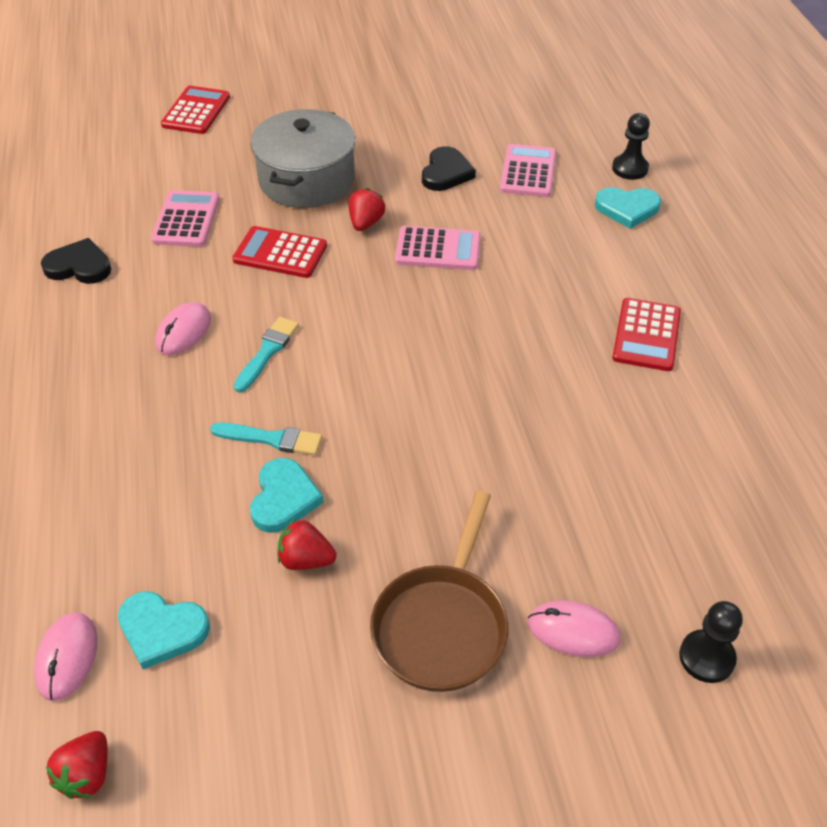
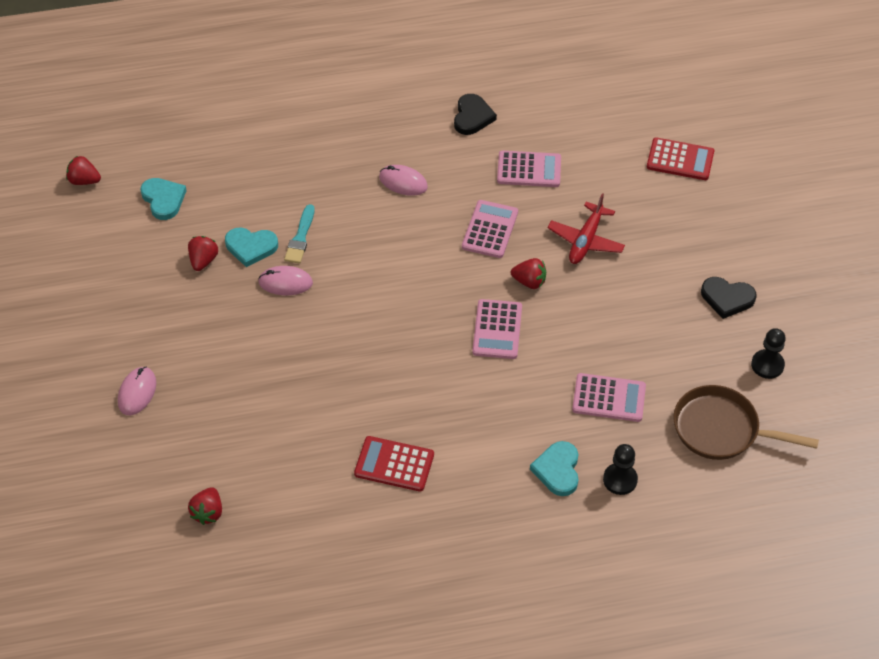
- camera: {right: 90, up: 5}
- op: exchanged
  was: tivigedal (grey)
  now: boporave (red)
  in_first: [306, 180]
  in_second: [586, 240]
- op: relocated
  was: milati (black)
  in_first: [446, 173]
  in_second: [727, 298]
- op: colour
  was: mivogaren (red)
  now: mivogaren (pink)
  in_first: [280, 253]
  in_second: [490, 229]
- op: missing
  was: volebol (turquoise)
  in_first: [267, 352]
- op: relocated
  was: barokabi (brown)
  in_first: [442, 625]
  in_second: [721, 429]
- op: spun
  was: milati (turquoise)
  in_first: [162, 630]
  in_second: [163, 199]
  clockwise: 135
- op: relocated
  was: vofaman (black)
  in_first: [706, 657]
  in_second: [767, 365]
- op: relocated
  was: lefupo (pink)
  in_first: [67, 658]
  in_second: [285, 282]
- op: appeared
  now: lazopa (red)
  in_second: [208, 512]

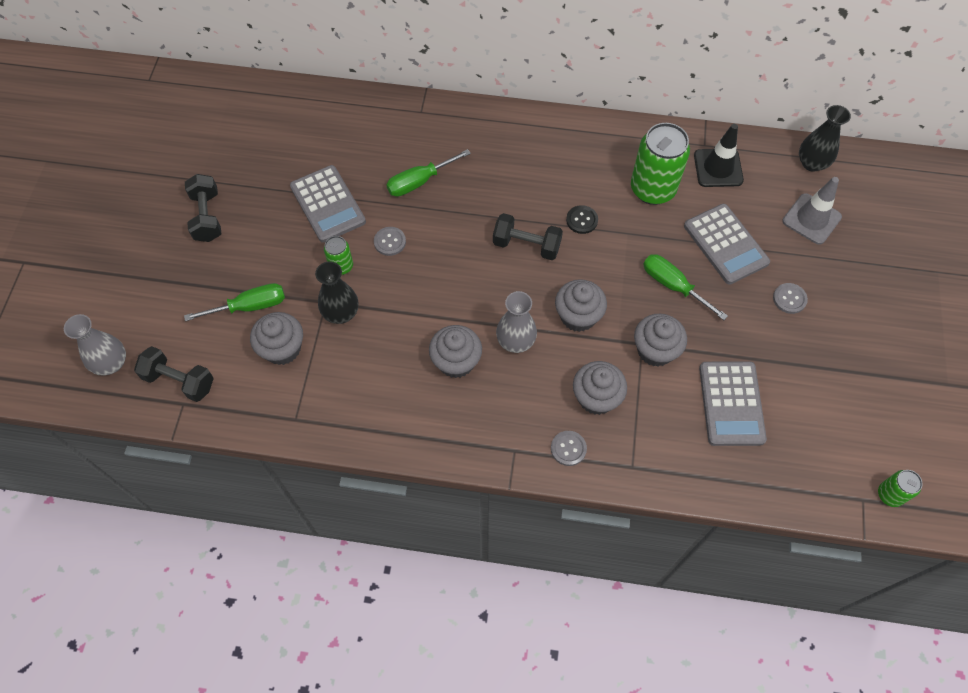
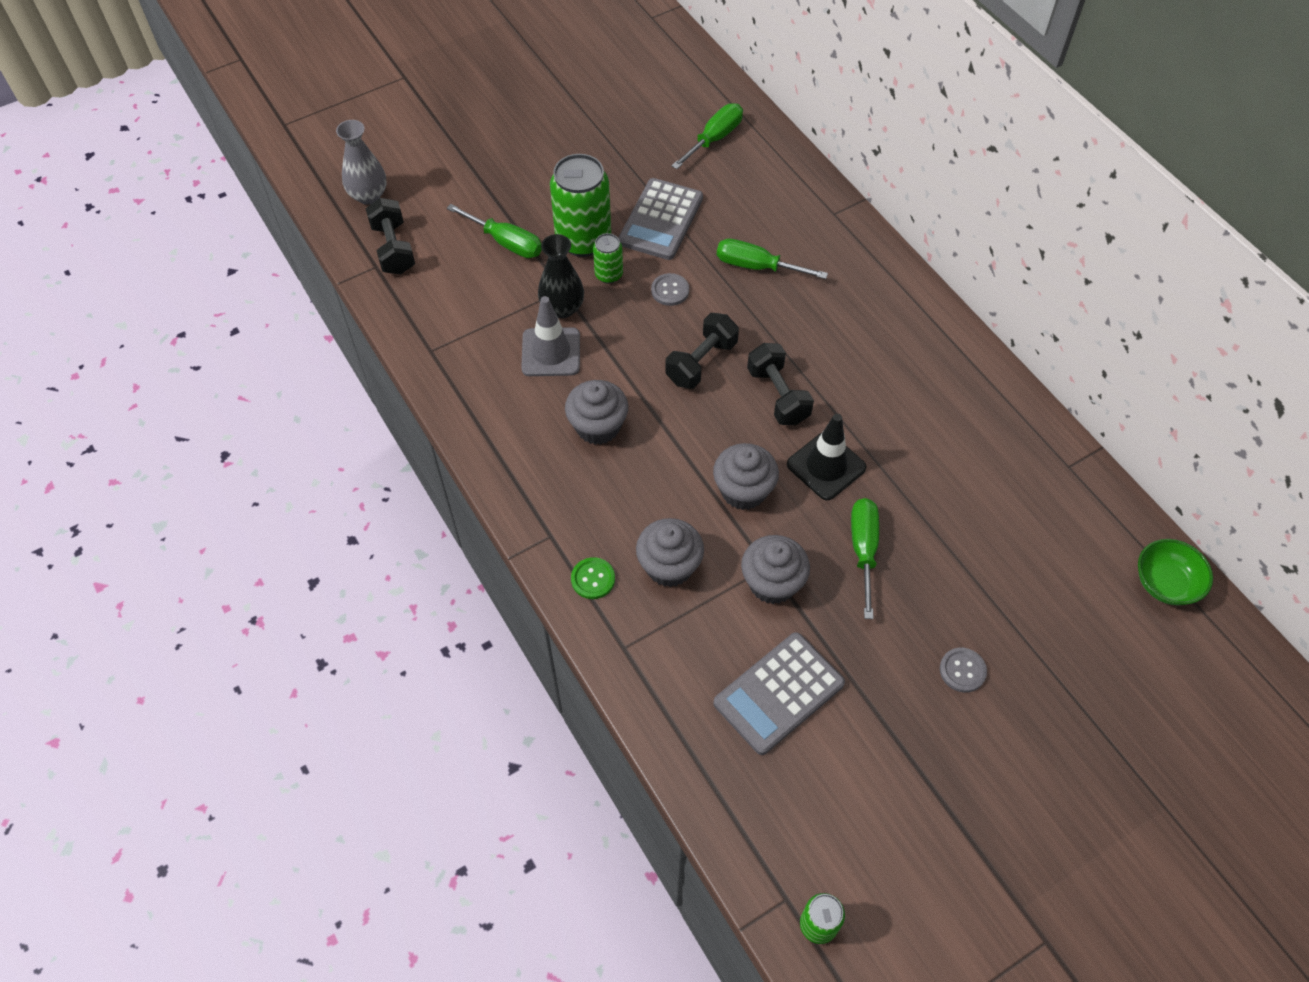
- camera: {right: 50, up: -5}
- op: exchanged
  was: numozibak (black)
  now: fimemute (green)
  in_first: [812, 163]
  in_second: [1165, 583]
- op: relocated
  was: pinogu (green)
  in_first: [652, 189]
  in_second: [583, 240]
- op: relocated
  was: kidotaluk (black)
  in_first: [718, 168]
  in_second: [826, 466]
- op: relocated
  was: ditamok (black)
  in_first: [207, 217]
  in_second: [701, 362]
- op: relocated
  was: kidotaluk (grey)
  in_first: [811, 219]
  in_second: [551, 352]
- op: missing
  was: mivogaren (grey)
  in_first: [725, 244]
- op: missing
  was: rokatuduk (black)
  in_first: [582, 220]
- op: missing
  was: numozibak (grey)
  in_first: [515, 341]
- op: missing
  was: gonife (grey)
  in_first: [282, 349]
- op: colour
  was: rokatuduk (grey)
  now: rokatuduk (green)
  in_first: [568, 448]
  in_second: [593, 579]
- op: appeared
  now: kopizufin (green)
  in_second: [714, 139]

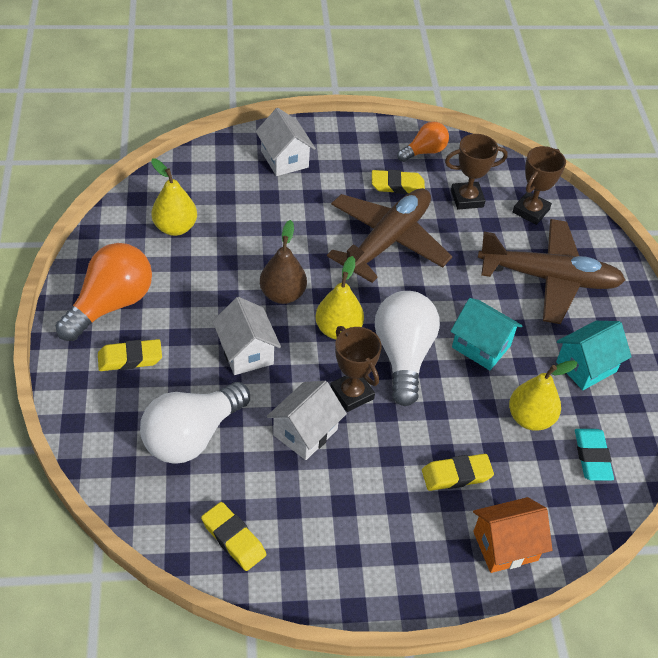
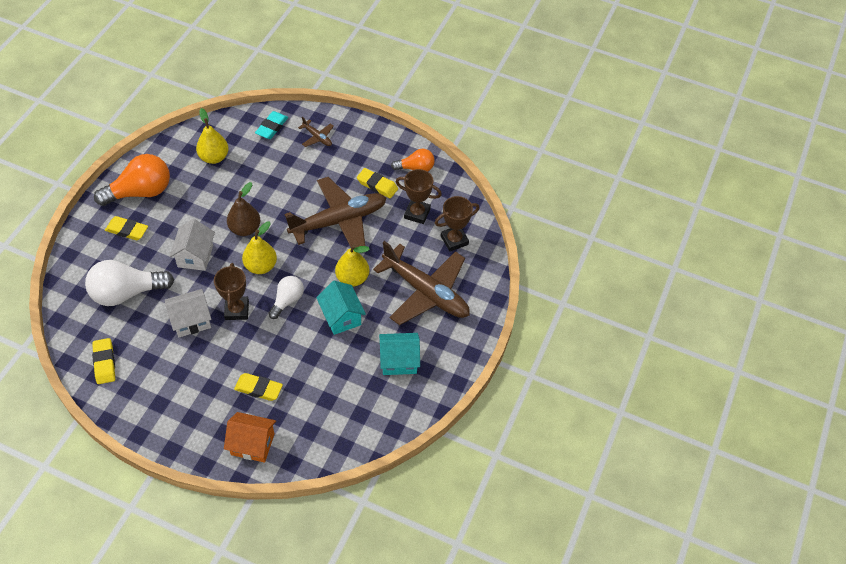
- camera: {right: 30, up: 5}
- op: exchanged
  was: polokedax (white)
  now: boporave (brown)
  in_first: [284, 159]
  in_second: [317, 137]
- op: size
  was: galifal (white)
  in_first: [403, 356]
  in_second: [287, 300]
  ratio: 0.58
- op: relocated
  was: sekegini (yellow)
  in_first: [530, 418]
  in_second: [352, 278]
- op: relocated
  was: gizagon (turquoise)
  in_first: [592, 457]
  in_second: [272, 127]

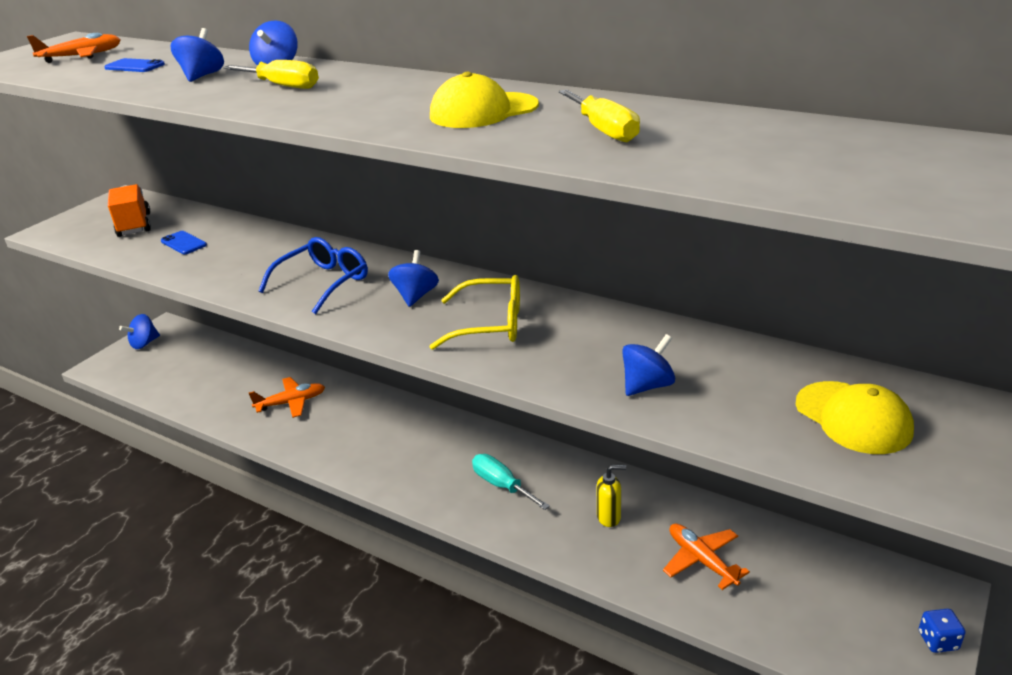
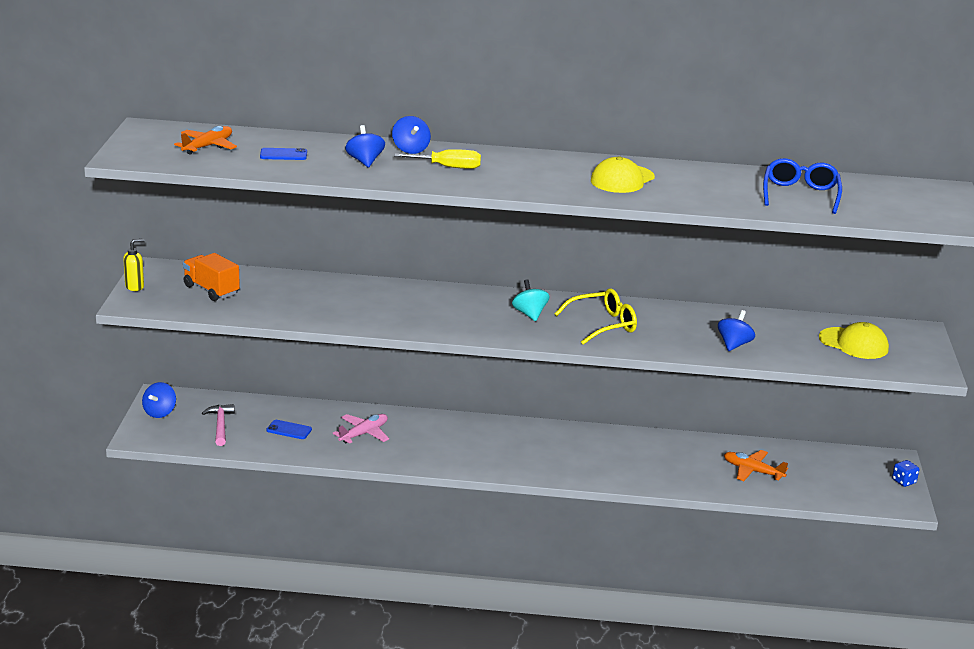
- camera: {right: -30, up: -5}
- op: missing
  was: kopizufin (yellow)
  in_first: [604, 130]
- op: relocated
  was: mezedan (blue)
  in_first: [183, 243]
  in_second: [289, 430]
- op: relocated
  was: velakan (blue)
  in_first: [323, 283]
  in_second: [800, 194]
- op: colour
  was: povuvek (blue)
  now: povuvek (turquoise)
  in_first: [415, 296]
  in_second: [529, 314]
- op: colour
  was: boporave (orange)
  now: boporave (pink)
  in_first: [291, 403]
  in_second: [364, 434]
- op: missing
  was: kopizufin (turquoise)
  in_first: [502, 485]
- op: relocated
  was: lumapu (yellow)
  in_first: [609, 517]
  in_second: [135, 287]
- op: appeared
  now: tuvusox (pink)
  in_second: [220, 425]

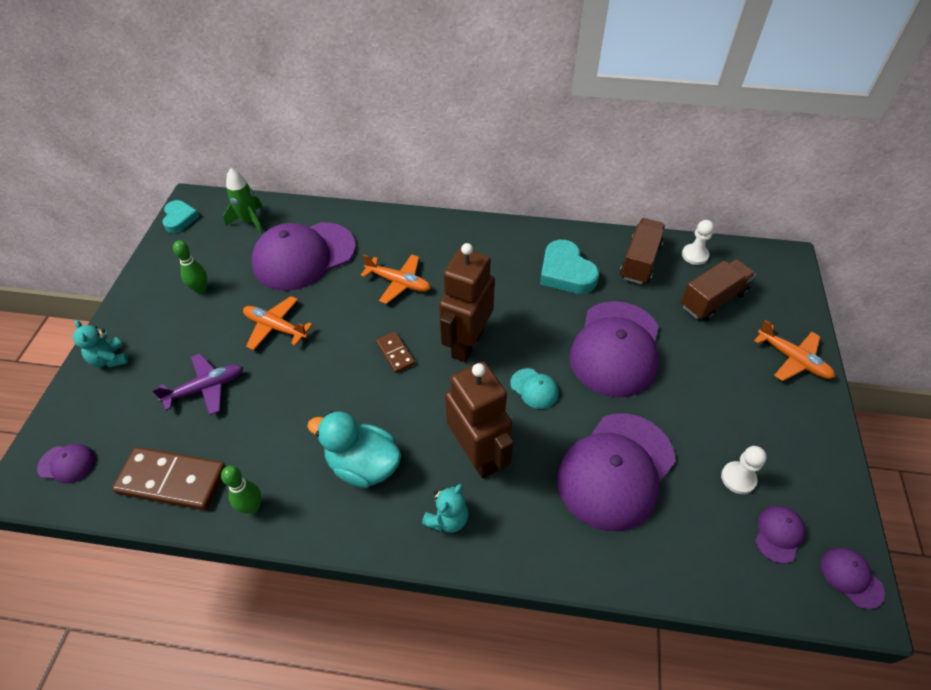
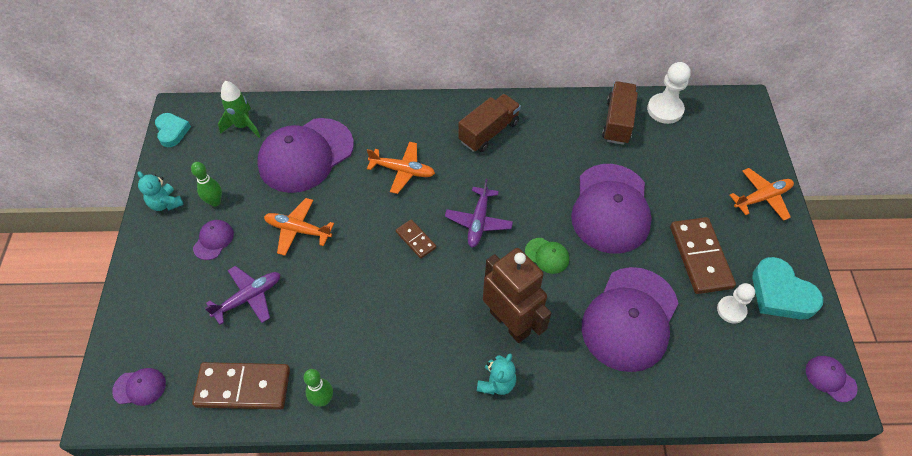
- camera: {right: -10, up: 5}
- op: size
  was: vofaman (white)
  in_first: [694, 255]
  in_second: [665, 110]
  ratio: 1.51
- op: relocated
  was: milati (turquoise)
  in_first: [566, 272]
  in_second: [781, 293]
- op: exchanged
  was: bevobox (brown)
  now: boporave (purple)
  in_first: [467, 343]
  in_second: [478, 222]
- op: relocated
  was: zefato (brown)
  in_first: [713, 300]
  in_second: [489, 132]
- op: relocated
  was: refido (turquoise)
  in_first: [110, 359]
  in_second: [165, 203]
- op: spun
  was: boporave (orange)
  in_first: [793, 359]
  in_second: [762, 198]
  clockwise: -60
- op: colour
  was: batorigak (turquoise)
  now: batorigak (green)
  in_first: [534, 388]
  in_second: [547, 255]
- op: missing
  was: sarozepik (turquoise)
  in_first: [363, 465]
- op: relocated
  was: batorigak (purple)
  in_first: [778, 534]
  in_second: [213, 240]
- op: appeared
  now: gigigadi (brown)
  in_second: [700, 257]

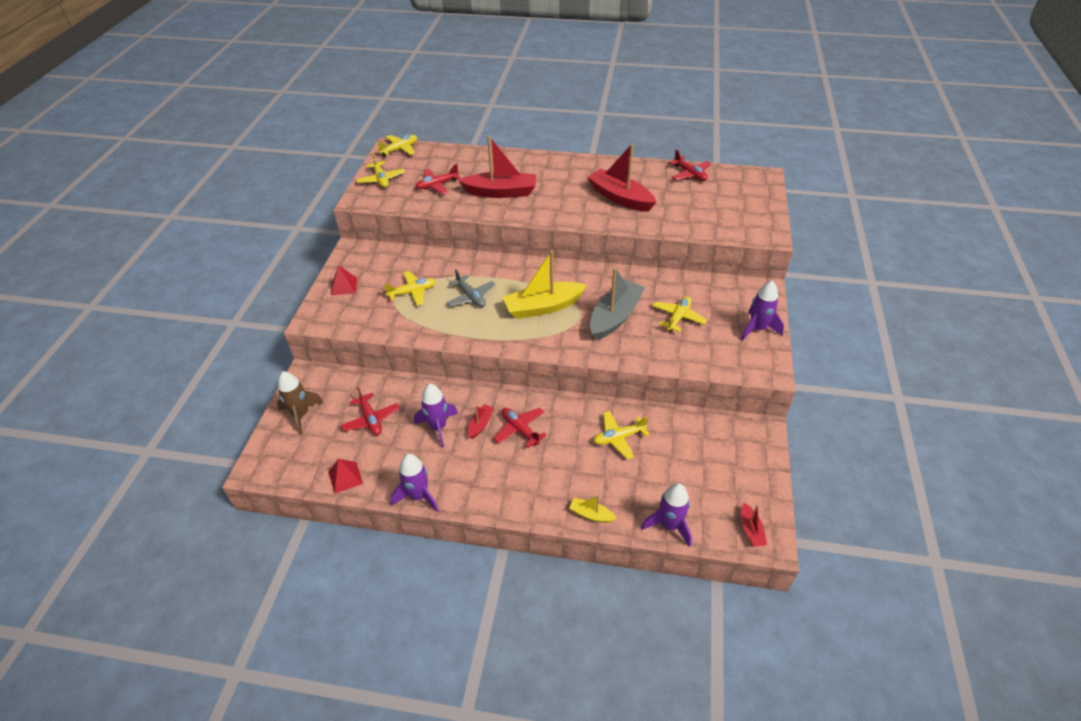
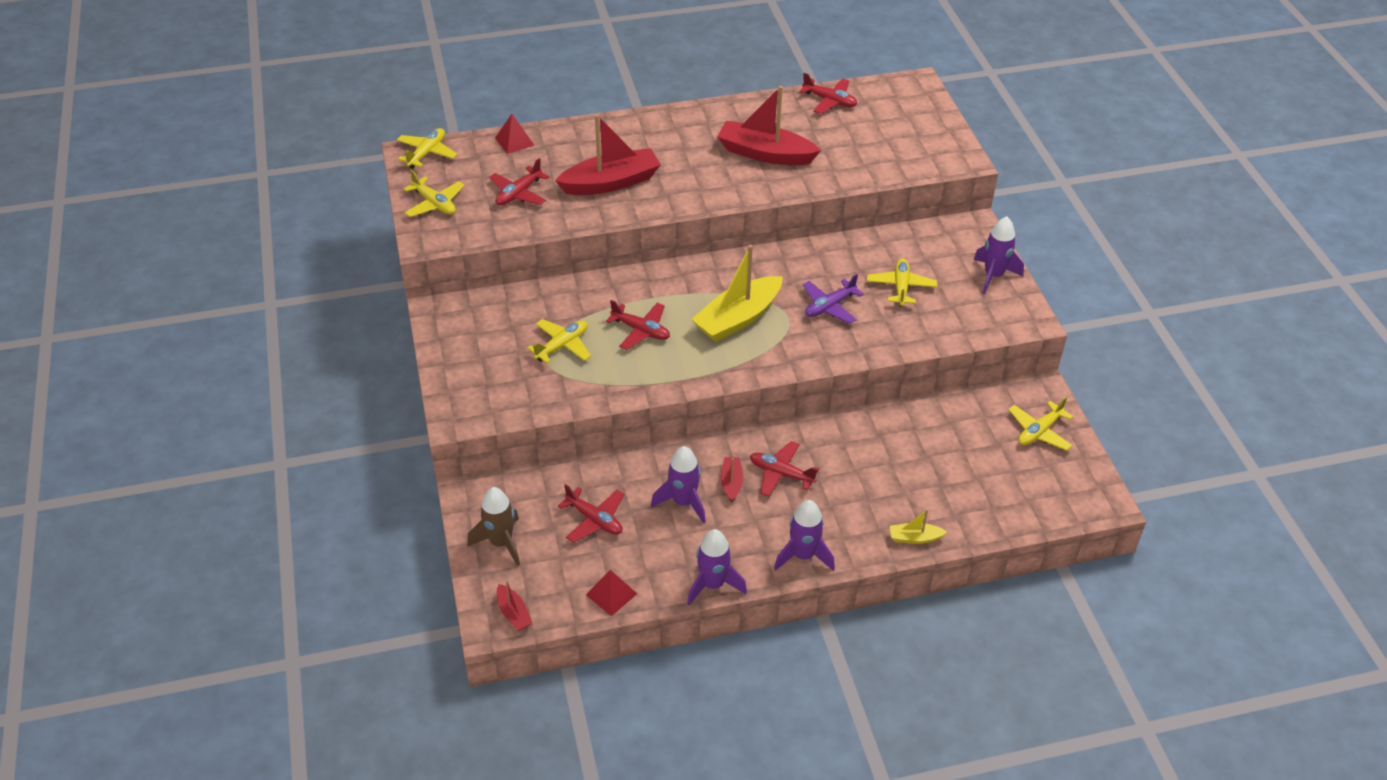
- camera: {right: -25, up: 0}
- op: relocated
  was: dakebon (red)
  in_first: [344, 286]
  in_second: [514, 141]
- op: exchanged
  was: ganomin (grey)
  now: boporave (purple)
  in_first: [615, 317]
  in_second: [829, 306]
- op: colour
  was: boporave (grey)
  now: boporave (red)
  in_first: [471, 297]
  in_second: [641, 330]
- op: relocated
  was: boporave (yellow)
  in_first: [619, 438]
  in_second: [1039, 431]
- op: relocated
  was: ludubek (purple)
  in_first: [669, 525]
  in_second: [803, 555]
- op: relocated
  was: ganomin (red)
  in_first: [751, 530]
  in_second: [513, 613]

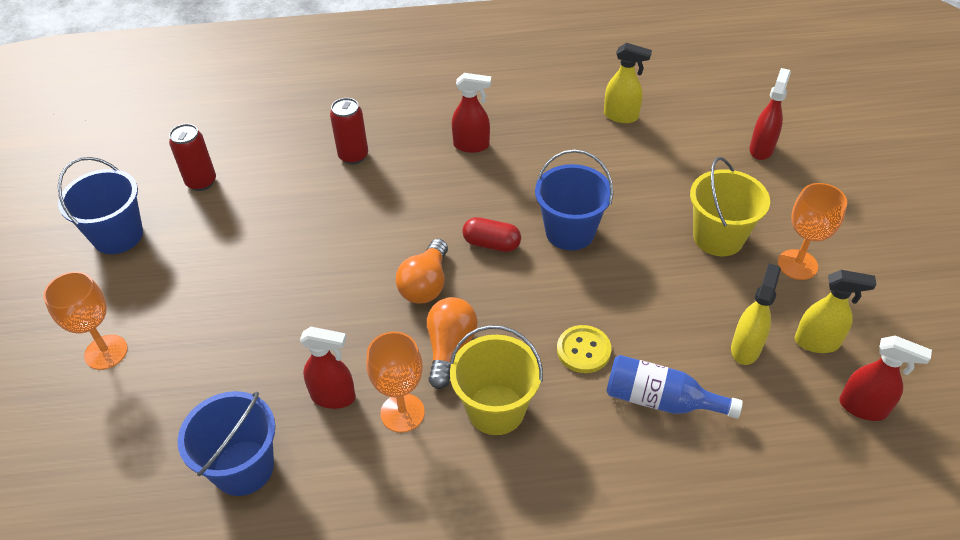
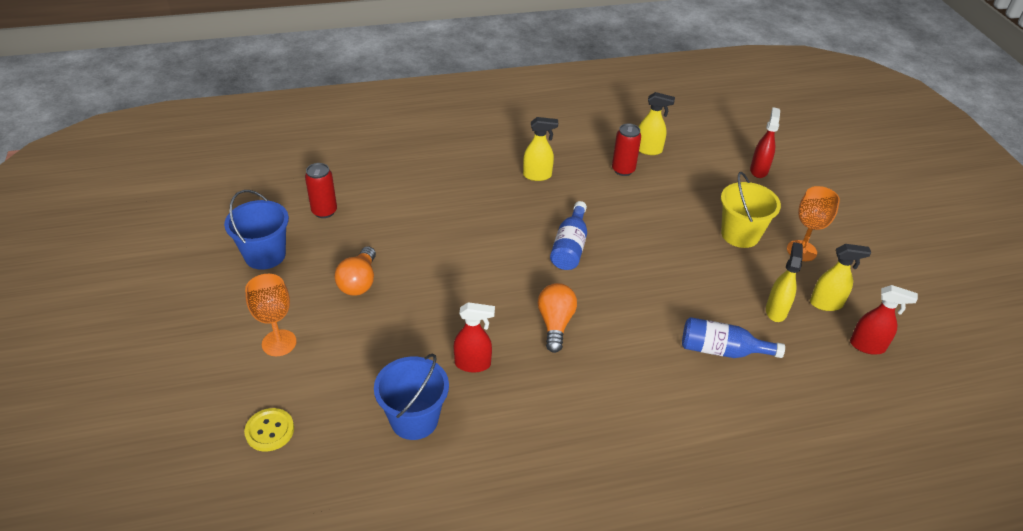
- camera: {right: -10, up: -5}
- op: colour
  was: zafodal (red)
  now: zafodal (yellow)
  in_first: [471, 145]
  in_second: [537, 175]
- op: relocated
  was: pinogu (red)
  in_first: [353, 156]
  in_second: [623, 170]
- op: missing
  was: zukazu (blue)
  in_first: [570, 232]
- op: exchanged
  was: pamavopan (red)
  now: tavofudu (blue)
  in_first: [491, 244]
  in_second: [570, 247]
- op: relocated
  was: galifal (orange)
  in_first: [425, 284]
  in_second: [359, 282]
- op: missing
  was: zukazu (yellow)
  in_first: [496, 409]
- op: relocated
  was: rokatuduk (yellow)
  in_first: [583, 350]
  in_second: [270, 431]
- op: missing
  was: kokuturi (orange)
  in_first: [402, 413]

